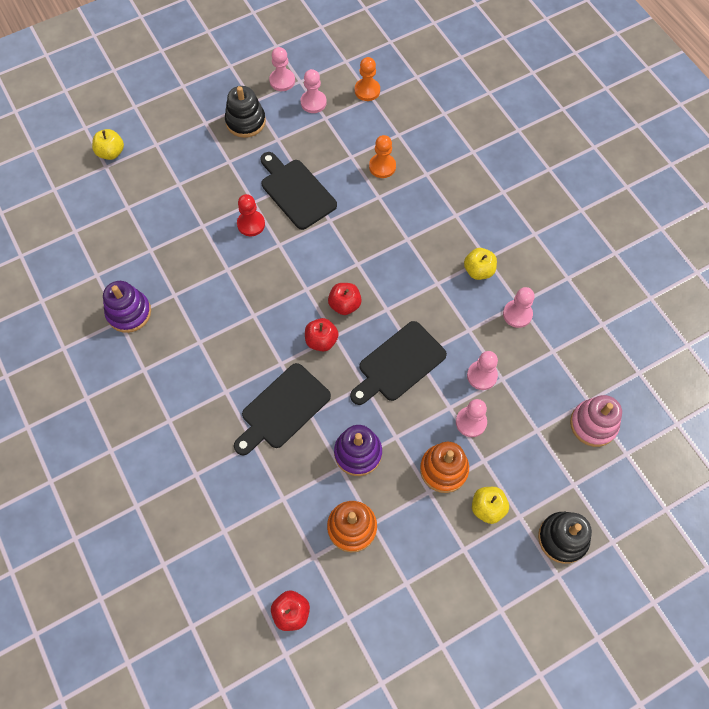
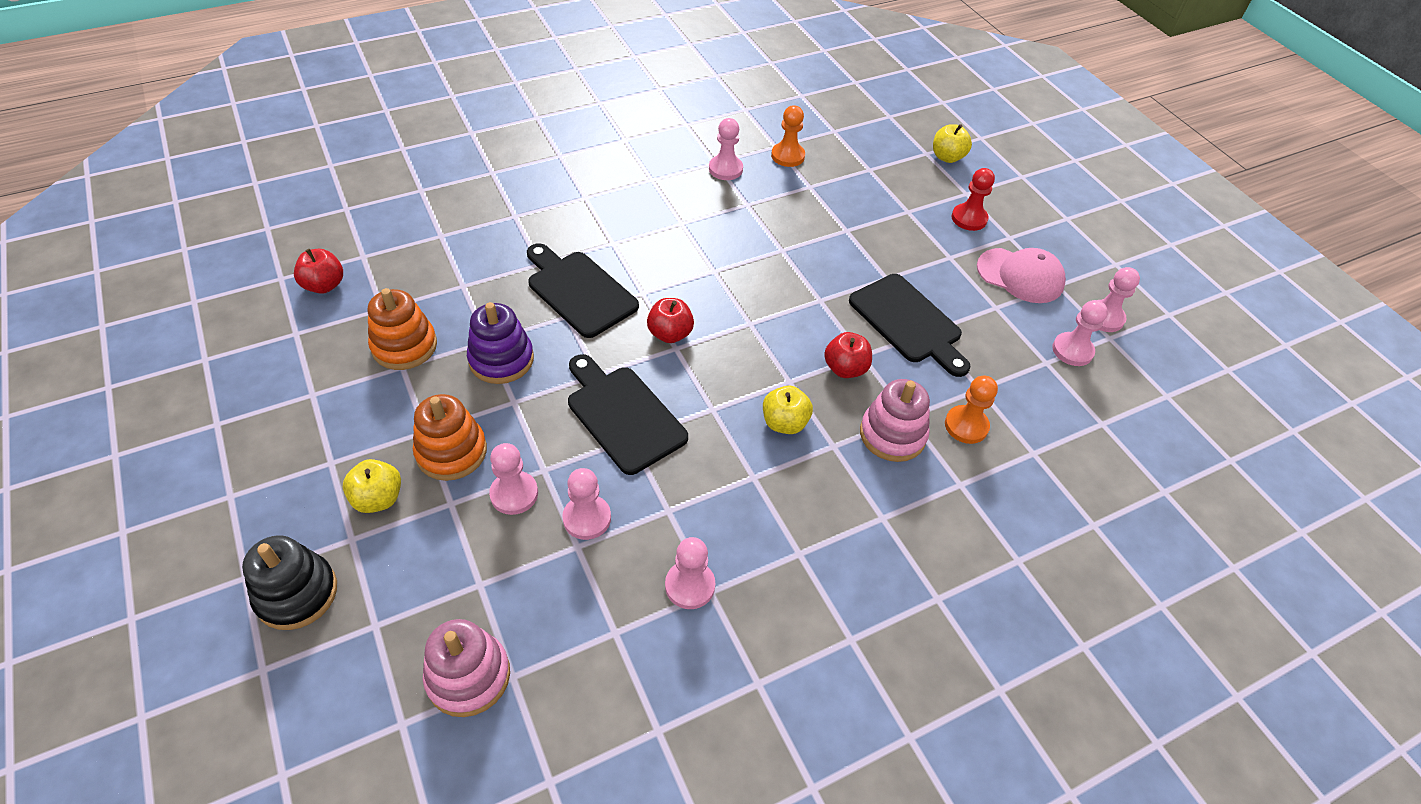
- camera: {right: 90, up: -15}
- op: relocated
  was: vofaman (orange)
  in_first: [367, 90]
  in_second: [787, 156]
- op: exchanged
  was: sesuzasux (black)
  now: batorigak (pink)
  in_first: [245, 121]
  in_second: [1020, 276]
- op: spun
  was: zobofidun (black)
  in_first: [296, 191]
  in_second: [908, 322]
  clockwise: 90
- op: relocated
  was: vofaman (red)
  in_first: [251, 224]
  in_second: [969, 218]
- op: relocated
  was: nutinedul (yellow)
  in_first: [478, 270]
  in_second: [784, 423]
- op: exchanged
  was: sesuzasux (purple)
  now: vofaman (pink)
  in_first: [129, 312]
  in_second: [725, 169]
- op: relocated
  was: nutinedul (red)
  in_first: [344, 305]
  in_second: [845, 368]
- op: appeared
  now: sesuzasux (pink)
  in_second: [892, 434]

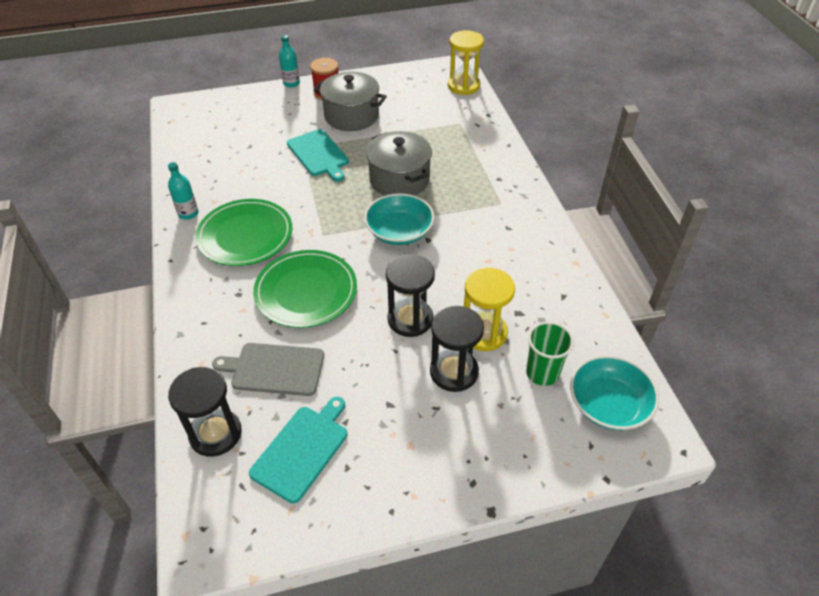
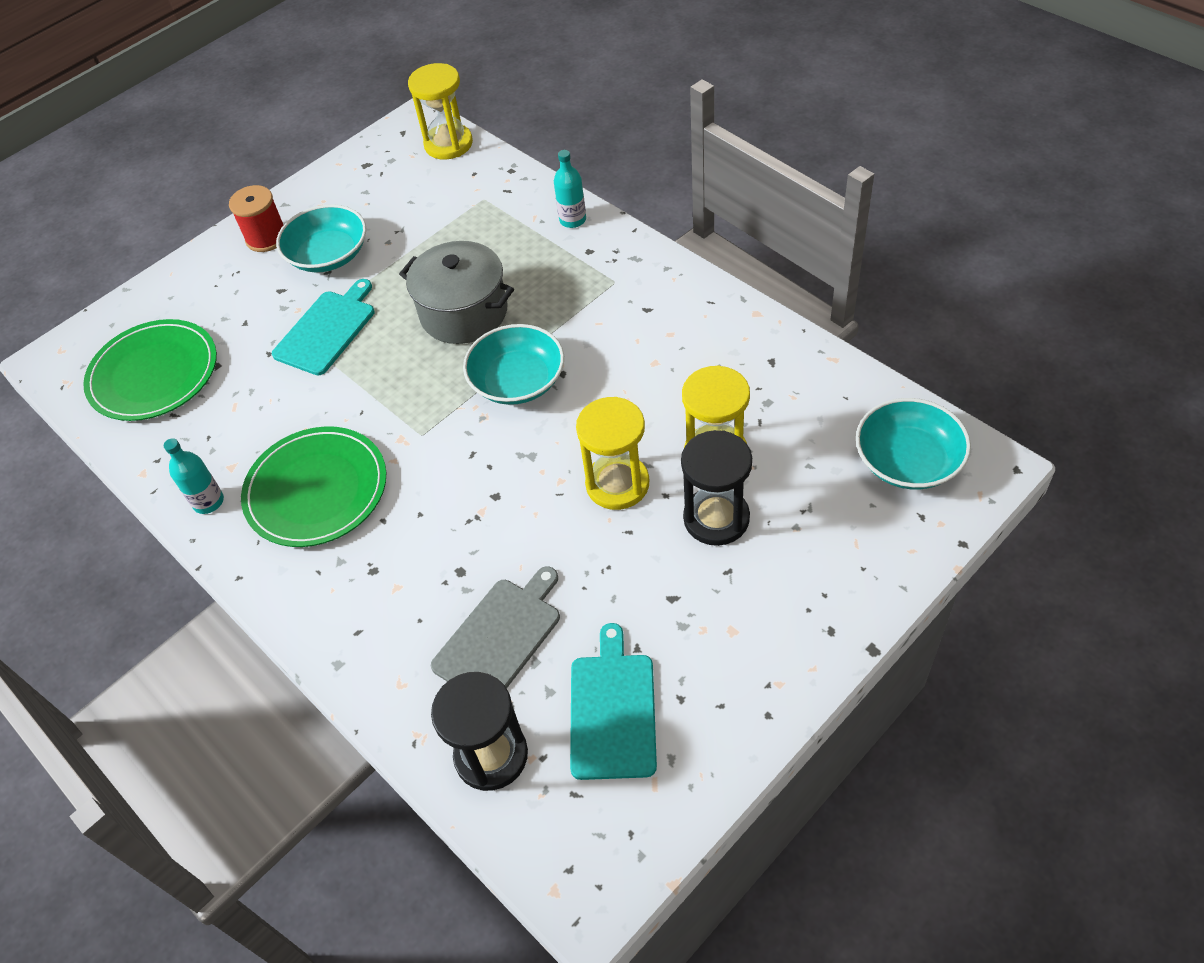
- camera: {right: -25, up: 5}
- op: relocated
  was: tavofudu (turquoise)
  in_first: [291, 83]
  in_second: [572, 220]
- op: exchanged
  was: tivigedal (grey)
  now: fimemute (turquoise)
  in_first: [351, 116]
  in_second: [328, 255]
- op: spun
  was: zobofidun (turquoise)
  in_first: [319, 154]
  in_second: [327, 330]
  clockwise: -90
- op: relocated
  was: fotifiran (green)
  in_first: [306, 291]
  in_second: [154, 374]
- op: colour
  was: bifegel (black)
  now: bifegel (yellow)
  in_first: [410, 319]
  in_second: [617, 484]
- op: missing
  was: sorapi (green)
  in_first: [542, 373]
- op: spun
  was: zobofidun (grey)
  in_first: [274, 369]
  in_second: [500, 636]
  clockwise: 150

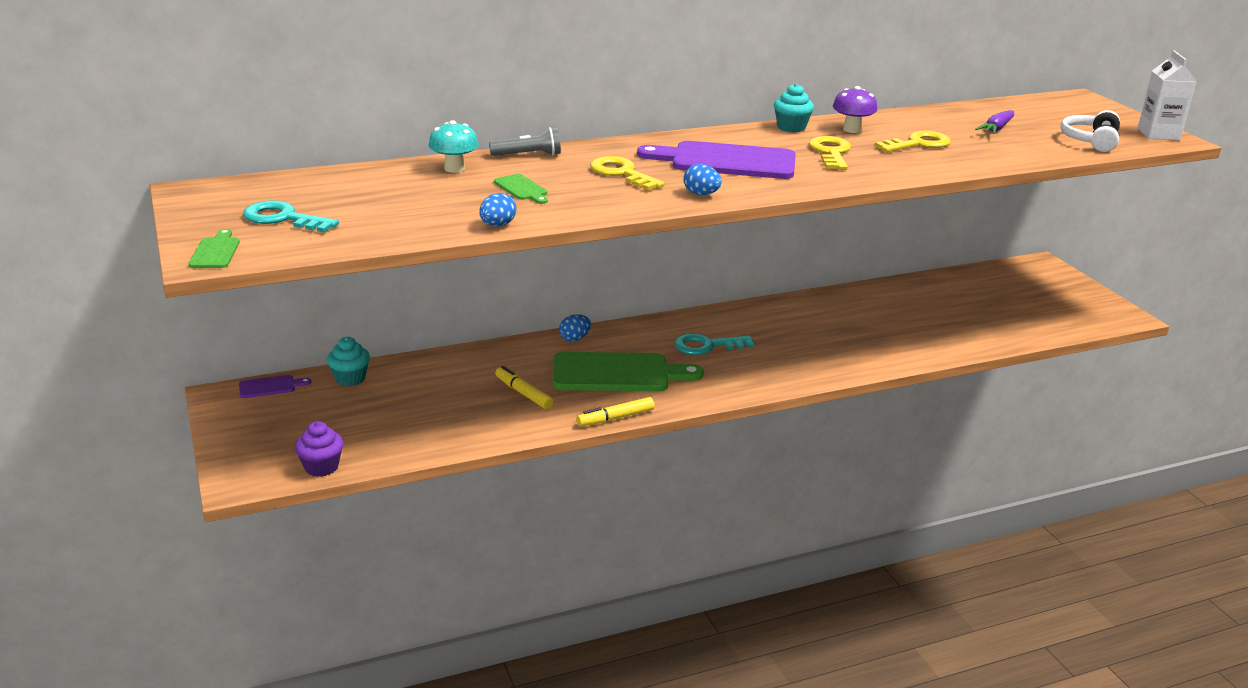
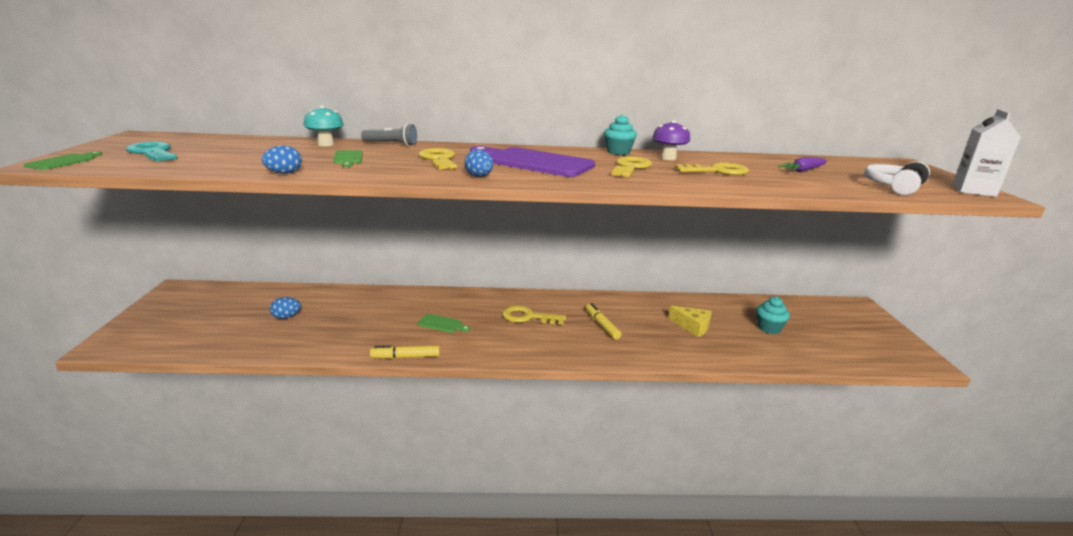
- camera: {right: 20, up: -5}
- op: relocated
  was: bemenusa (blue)
  in_first: [574, 339]
  in_second: [286, 317]
- op: colour
  was: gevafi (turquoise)
  now: gevafi (yellow)
  in_first: [707, 346]
  in_second: [528, 317]
- op: relocated
  was: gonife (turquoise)
  in_first: [350, 378]
  in_second: [769, 328]
- op: size
  was: zobofidun (green)
  in_first: [617, 373]
  in_second: [442, 324]
  ratio: 0.44
- op: relocated
  was: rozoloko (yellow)
  in_first: [523, 393]
  in_second: [602, 325]
- op: missing
  was: zobofidun (purple)
  in_first: [270, 387]
- op: missing
  was: gonife (purple)
  in_first: [321, 467]
- op: appeared
  now: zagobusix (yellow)
  in_second: [692, 327]

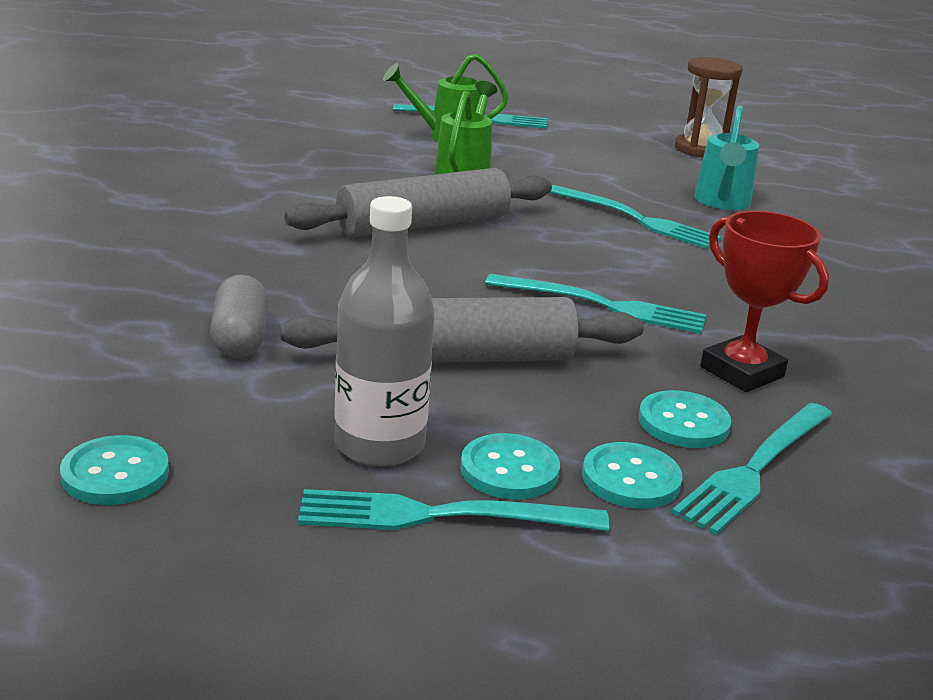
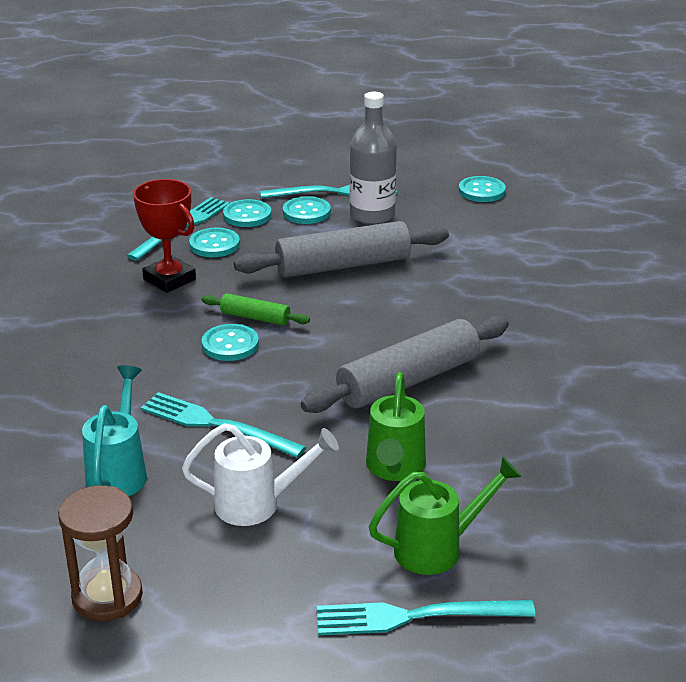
- camera: {right: 175, up: 5}
- op: exchanged
  was: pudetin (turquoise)
  now: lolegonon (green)
  in_first: [602, 305]
  in_second: [255, 317]
- op: missing
  was: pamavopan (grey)
  in_first: [240, 338]
- op: appeared
  now: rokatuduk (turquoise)
  in_second: [230, 344]
- op: appeared
  now: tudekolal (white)
  in_second: [257, 504]

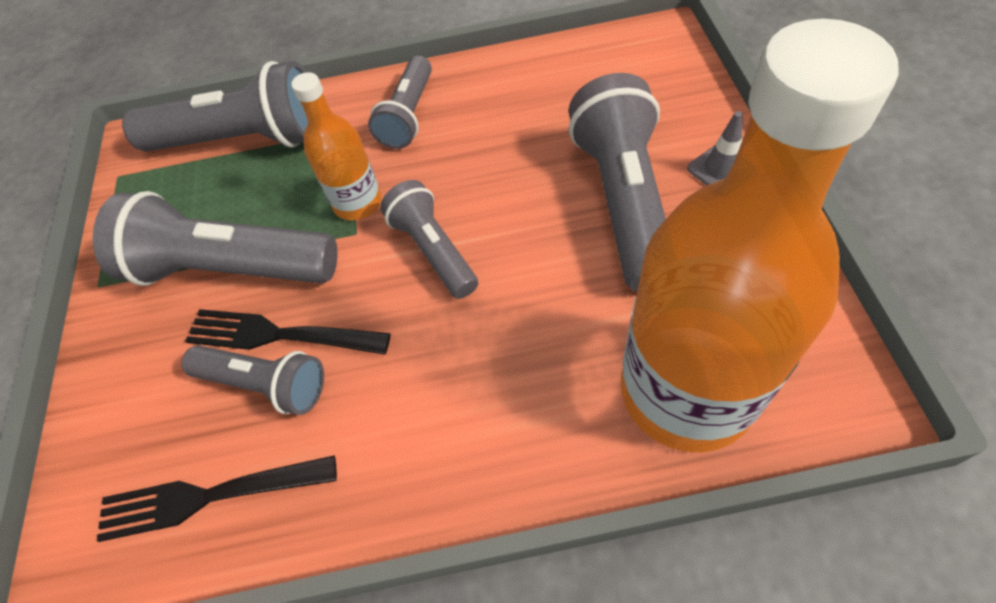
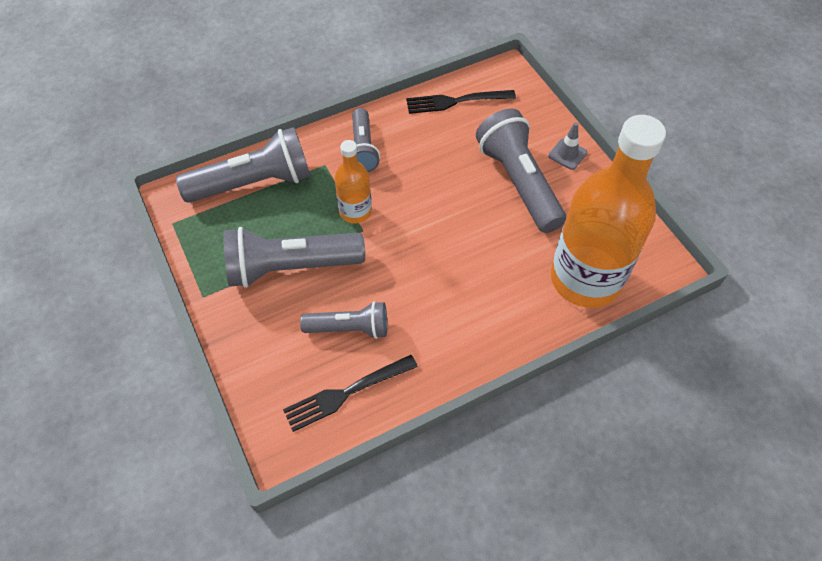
- camera: {right: -25, up: 0}
- op: missing
  was: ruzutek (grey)
  in_first: [433, 250]
- op: relocated
  was: pudetin (black)
  in_first: [281, 334]
  in_second: [456, 101]

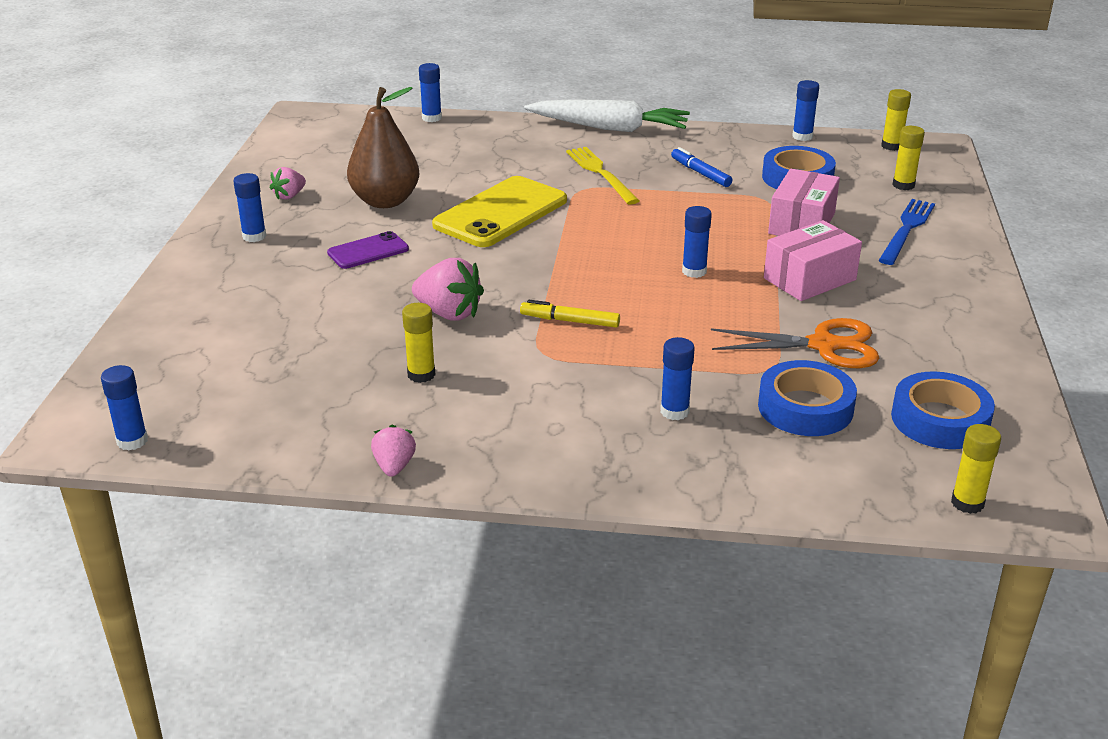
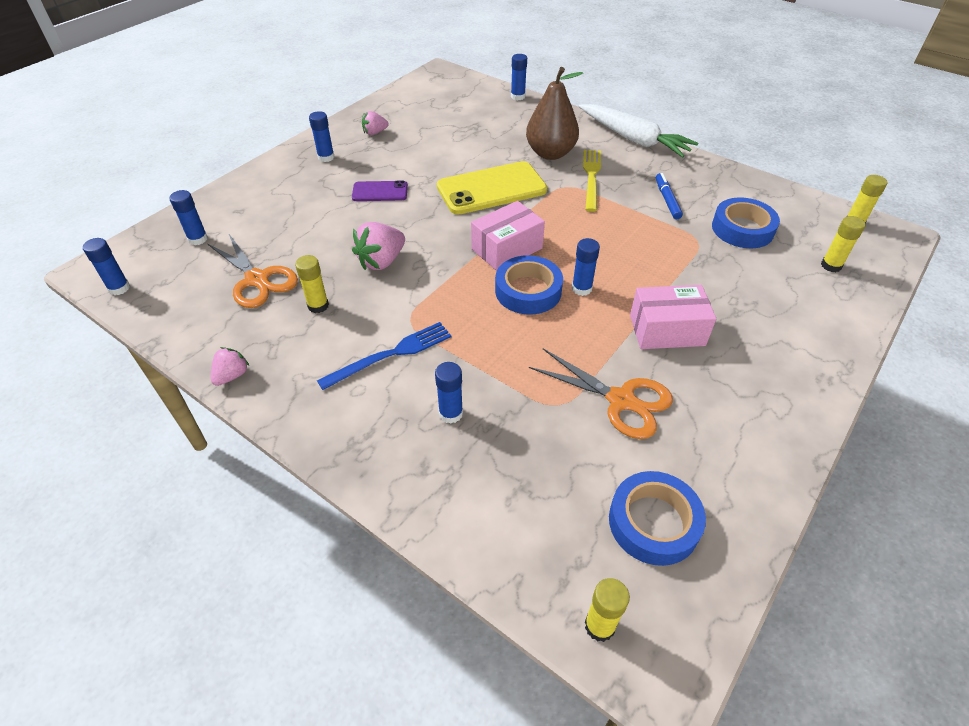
- camera: {right: 30, up: 15}
- op: relocated
  was: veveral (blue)
  in_first: [802, 136]
  in_second: [198, 239]
- op: relocated
  was: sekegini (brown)
  in_first: [385, 201]
  in_second: [550, 153]
- op: relocated
  was: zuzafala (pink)
  in_first: [802, 223]
  in_second: [507, 249]
- op: relocated
  was: pudetin (blue)
  in_first: [906, 229]
  in_second: [391, 355]
- op: spun
  was: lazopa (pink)
  in_first: [449, 313]
  in_second: [381, 261]
  clockwise: 75
- op: missing
  was: rozoloko (yellow)
  in_first: [570, 321]
- op: relocated
  was: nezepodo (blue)
  in_first: [805, 407]
  in_second: [528, 291]
- op: appeared
  now: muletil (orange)
  in_second: [257, 280]

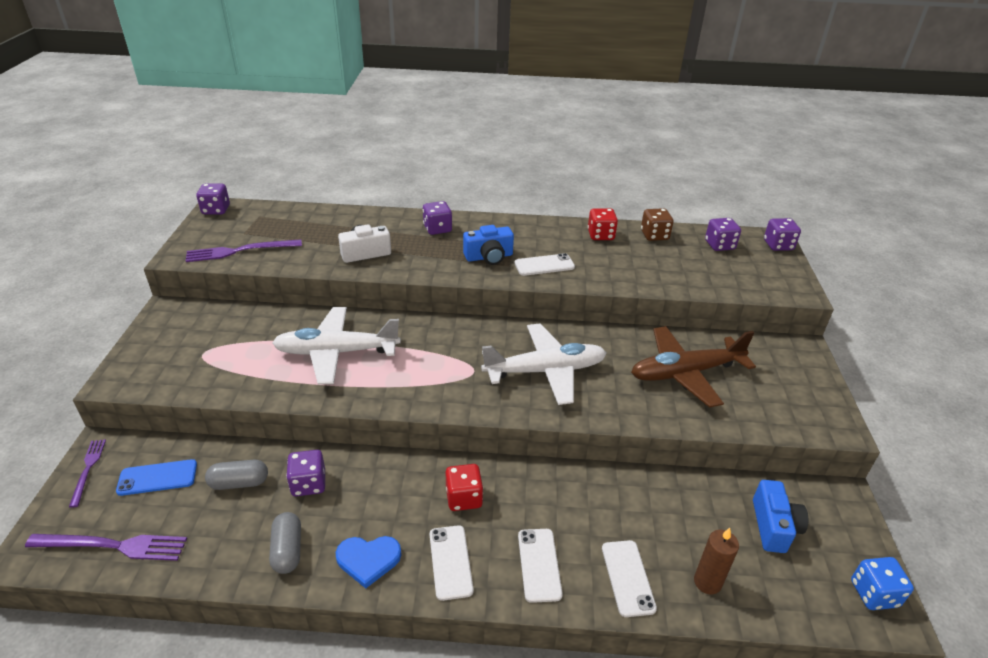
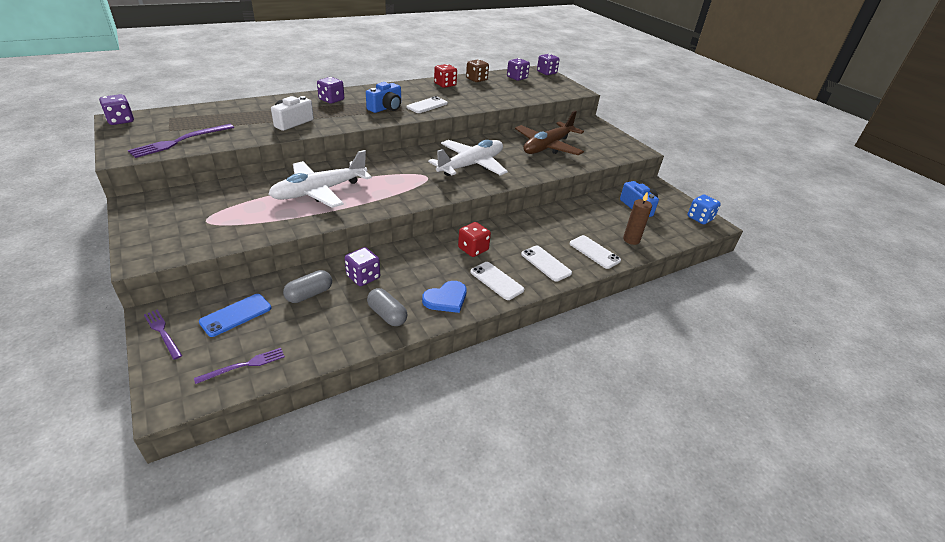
- camera: {right: -35, up: 0}
- op: size
  was: pudetin (purple)
  in_first: [113, 546]
  in_second: [244, 365]
  ratio: 0.61

